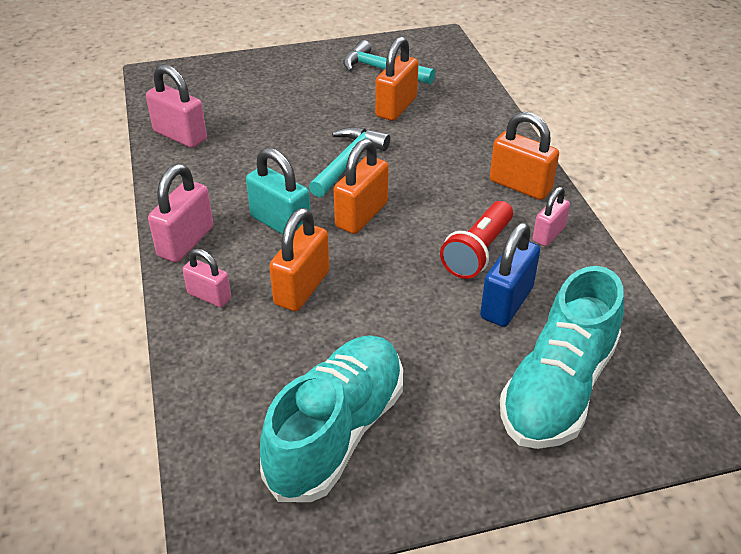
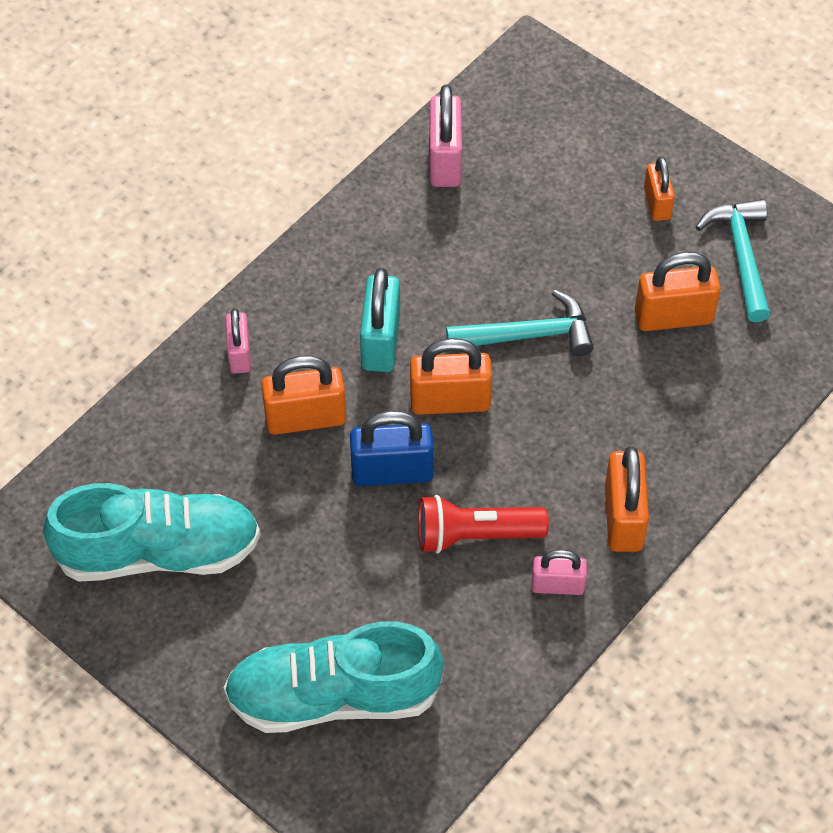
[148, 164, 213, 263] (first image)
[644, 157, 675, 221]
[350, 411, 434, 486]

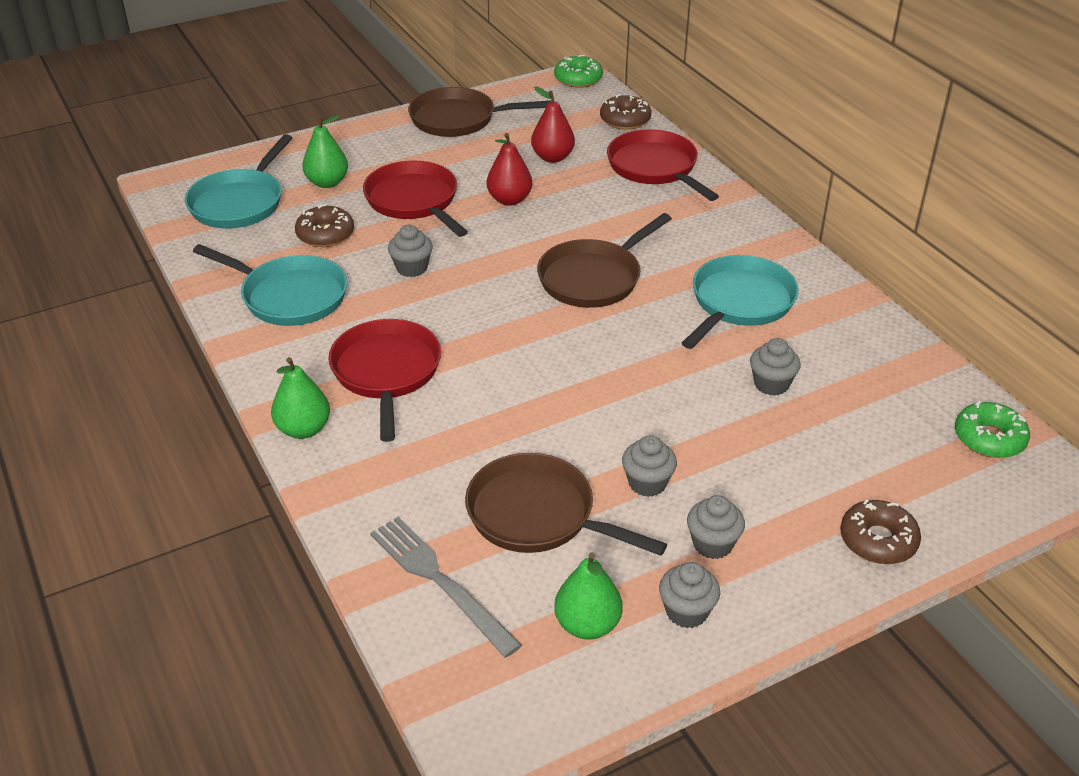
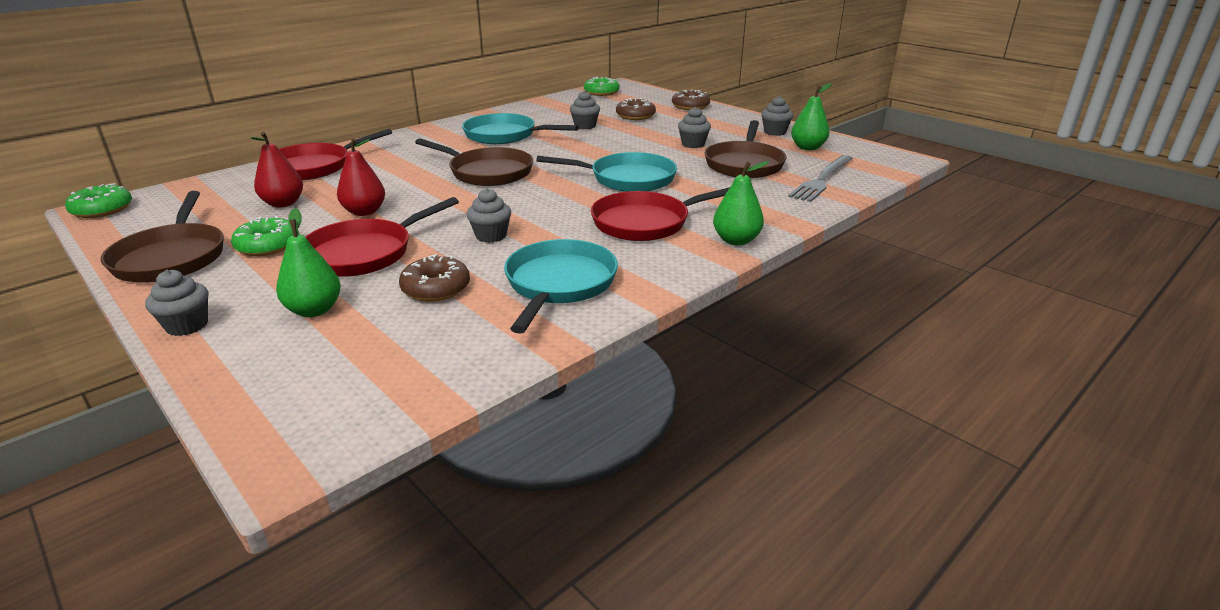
[231, 216, 299, 256]
[536, 152, 677, 192]
[616, 98, 656, 120]
[145, 270, 208, 336]

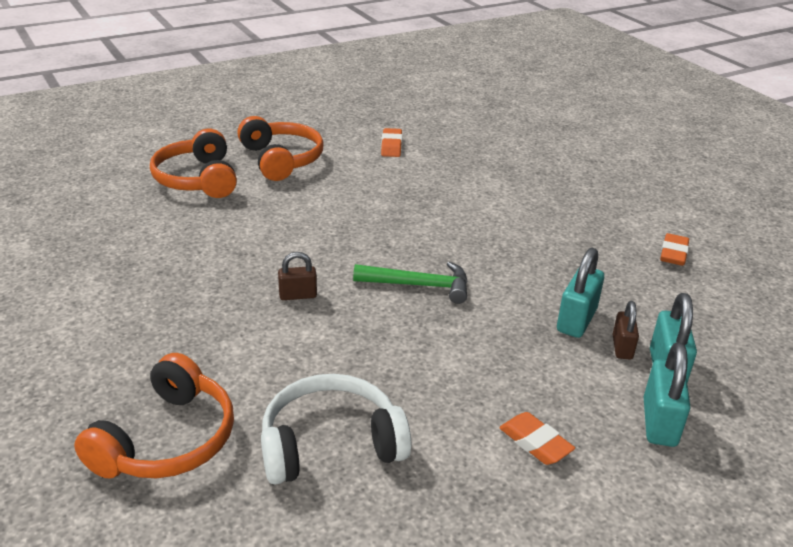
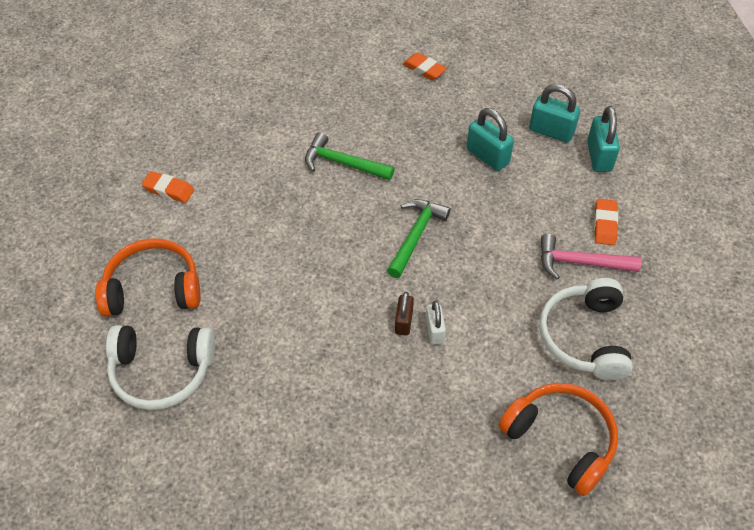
[613, 301, 639, 360] (first image)
[305, 132, 394, 180]
[426, 301, 446, 345]
[541, 234, 641, 279]
[106, 325, 215, 410]
[594, 199, 618, 245]
[587, 106, 620, 172]

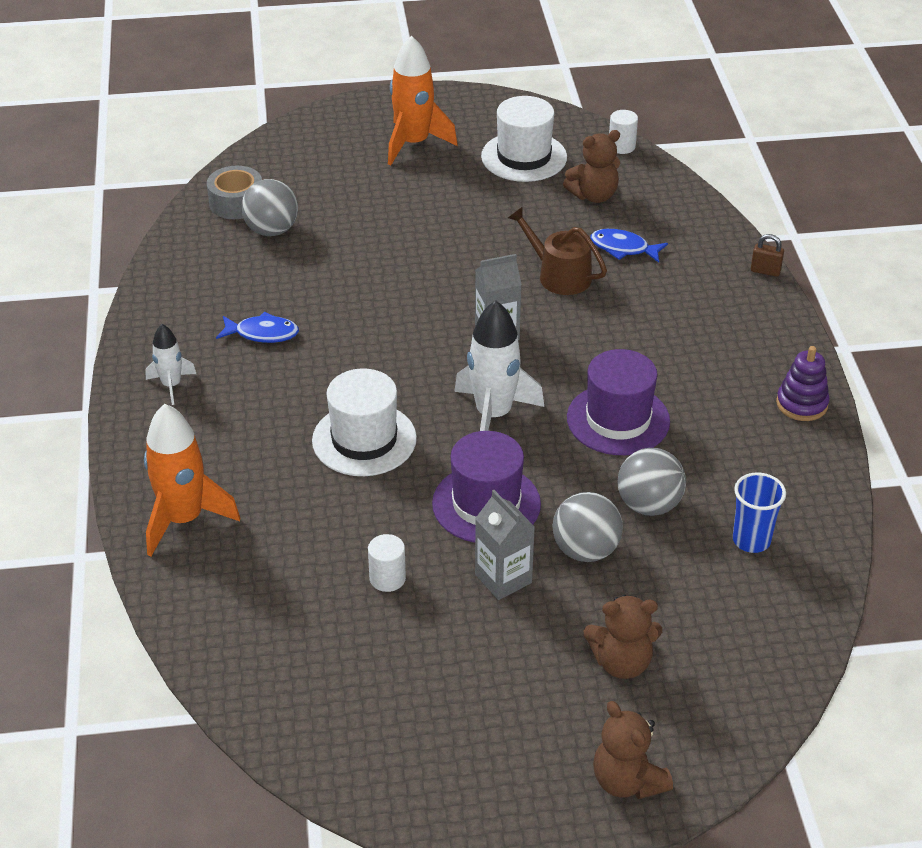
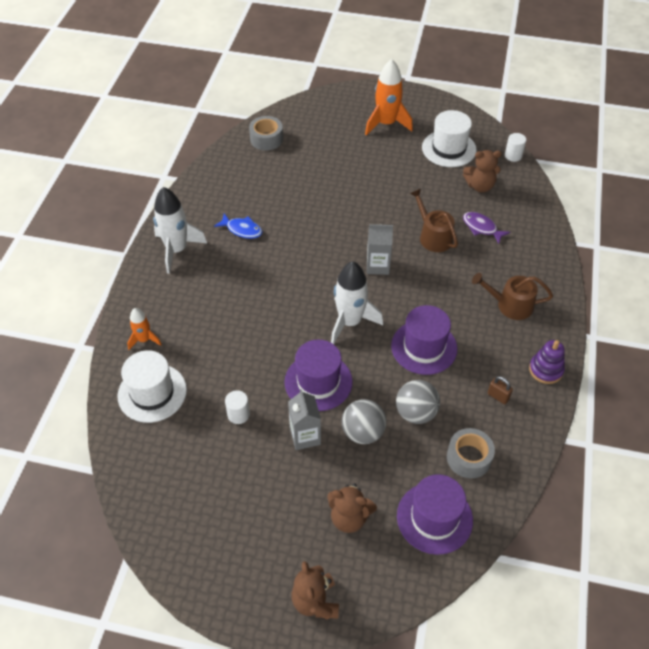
[241, 179, 298, 236] (first image)
[397, 474, 473, 555]
[472, 273, 553, 320]
[117, 350, 187, 423]
[488, 376, 513, 404]
[447, 428, 495, 479]
[463, 212, 510, 244]
[127, 308, 162, 350]
[153, 187, 207, 274]

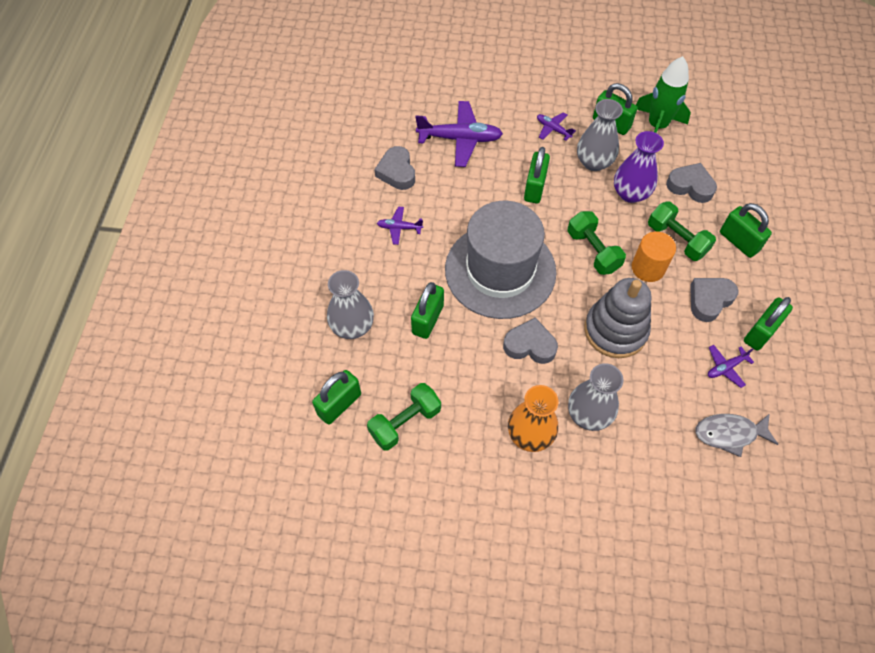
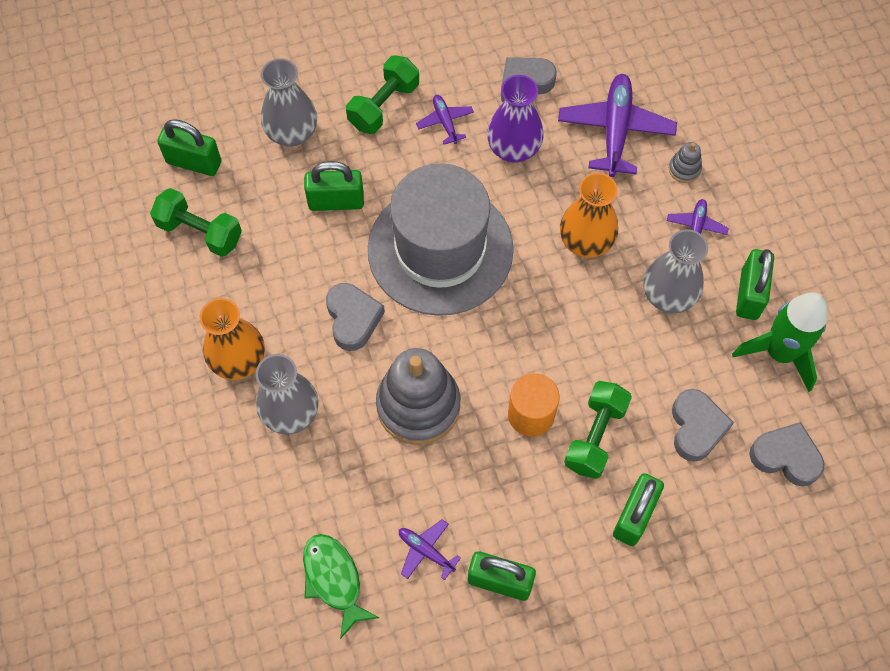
[669, 142, 702, 183]
[346, 55, 419, 134]
[487, 75, 544, 162]
[749, 422, 825, 486]
[560, 173, 618, 258]
[303, 534, 379, 639]
[558, 74, 677, 177]

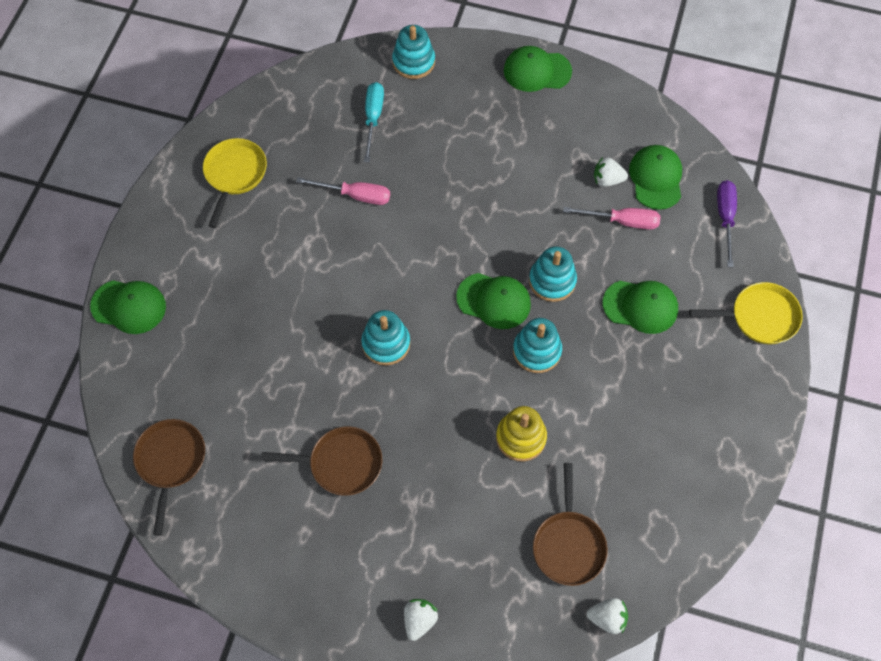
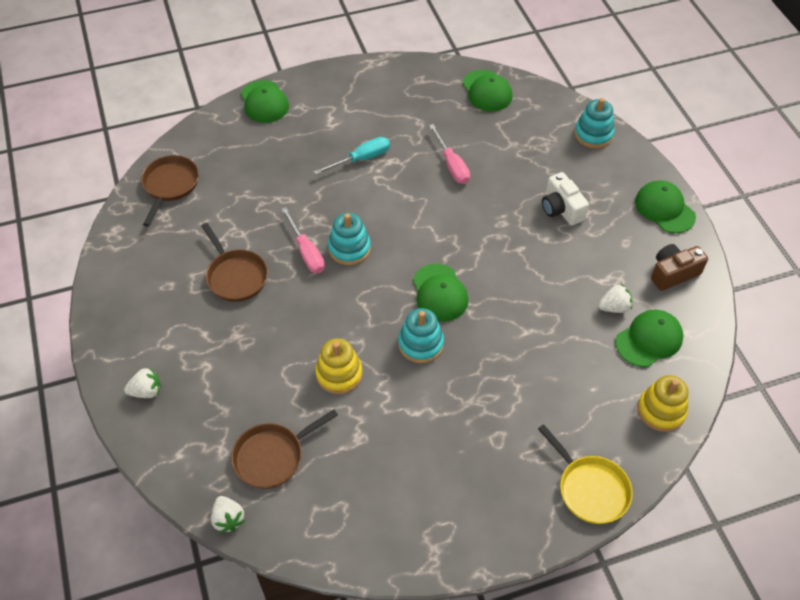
[203, 138, 267, 228] (first image)
[529, 246, 577, 302] (first image)
[542, 172, 589, 225]
[651, 244, 708, 291]
[314, 137, 390, 175]
[281, 207, 325, 273]
[462, 70, 512, 111]
[638, 375, 688, 432]
[141, 155, 199, 227]
[598, 284, 632, 313]

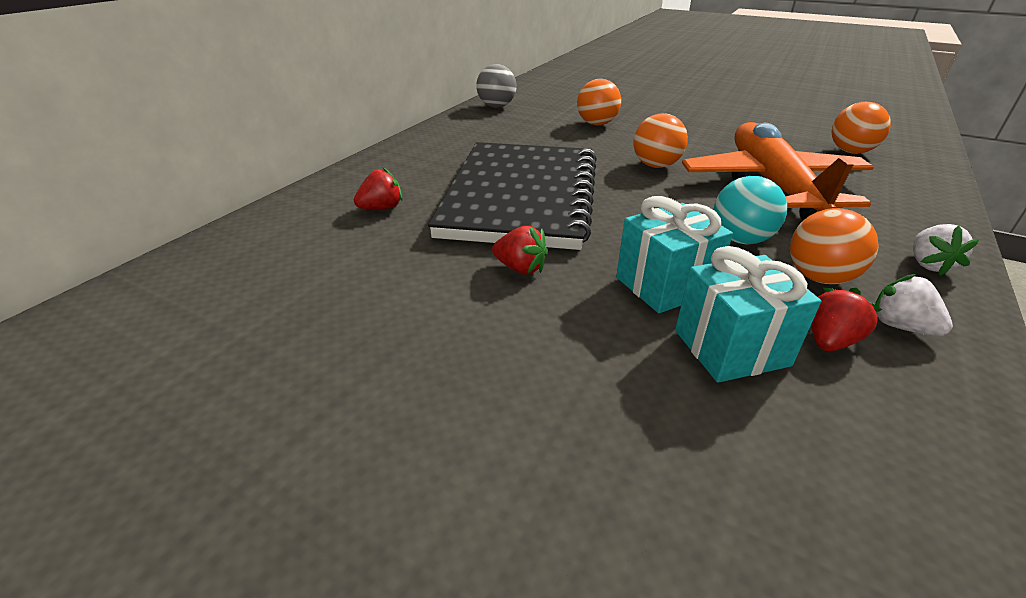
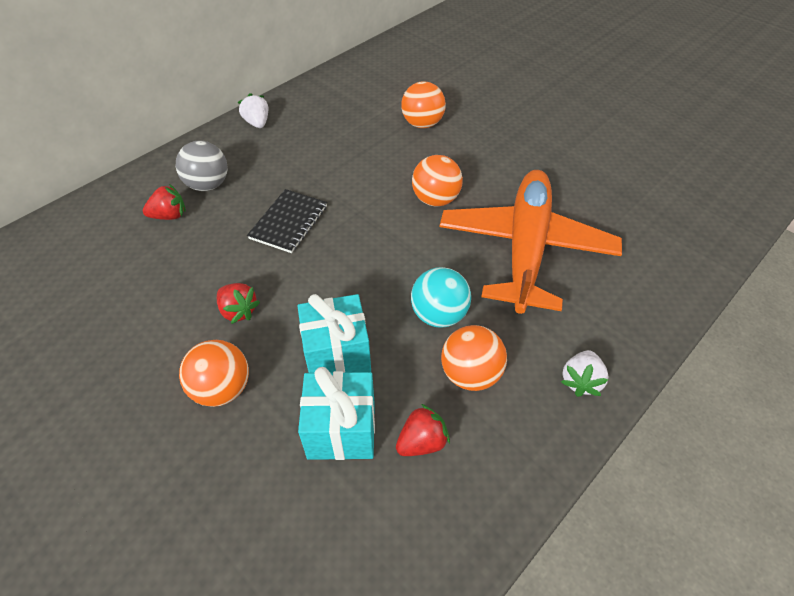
[176, 141, 228, 191]
[179, 340, 249, 407]
[238, 93, 269, 128]
[247, 189, 327, 253]

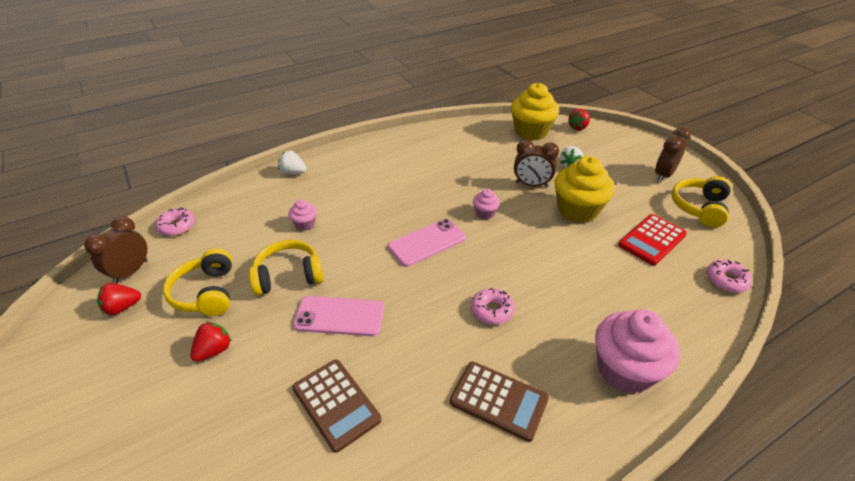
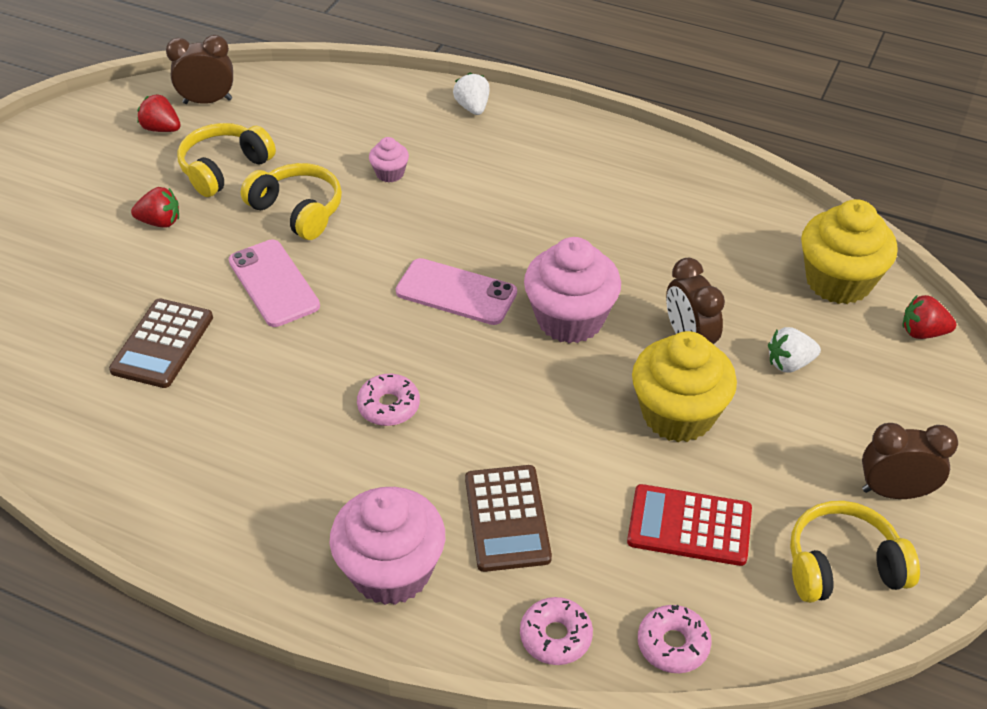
[520, 597, 593, 665]
[465, 465, 552, 572]
[524, 237, 621, 343]

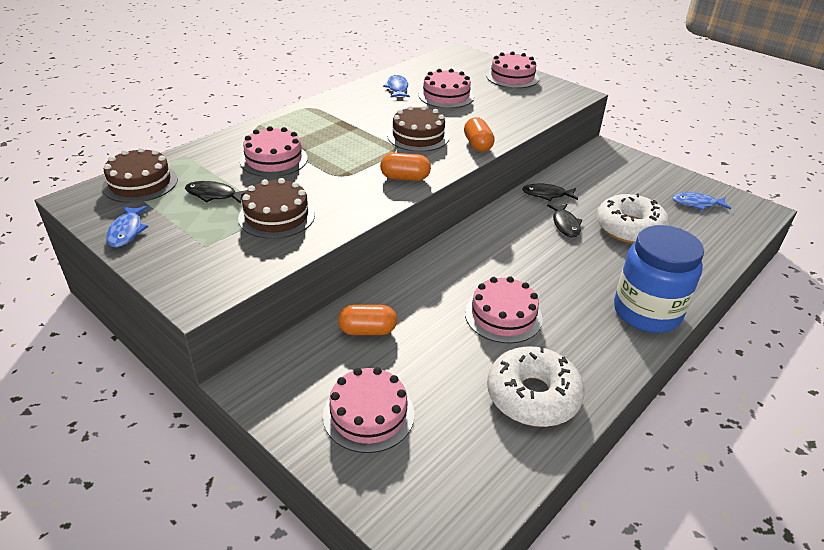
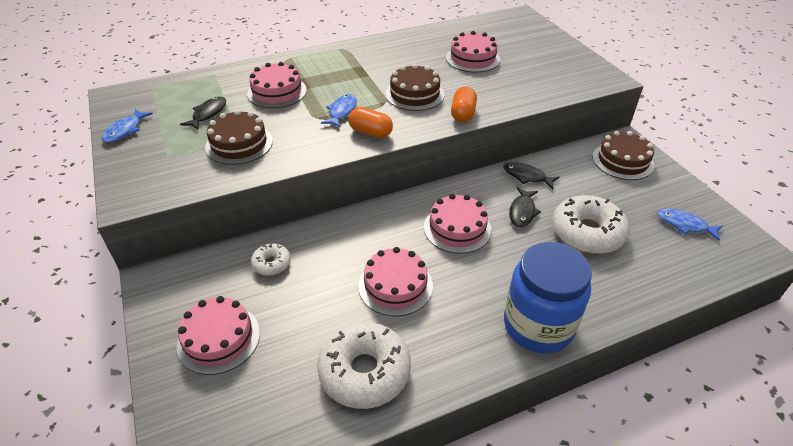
[593, 131, 654, 180]
[321, 94, 357, 128]
[424, 194, 491, 254]
[251, 244, 291, 276]
[180, 97, 226, 130]

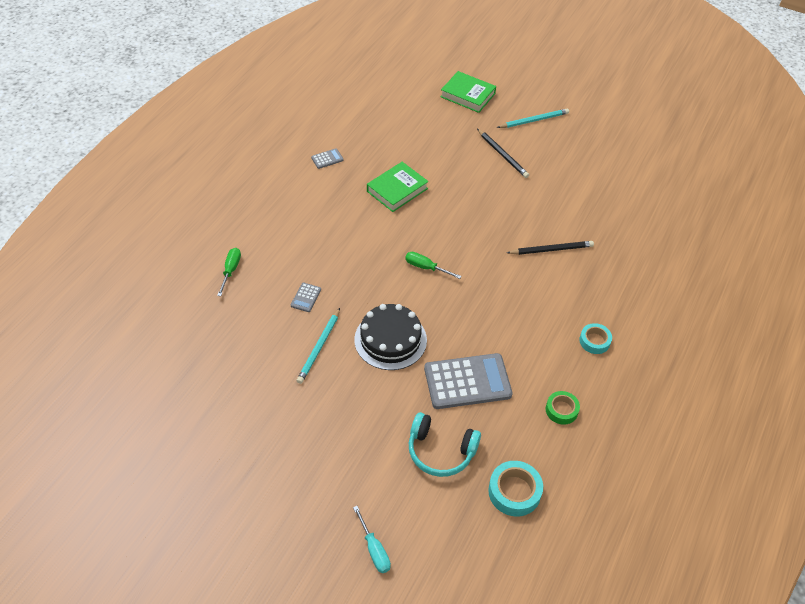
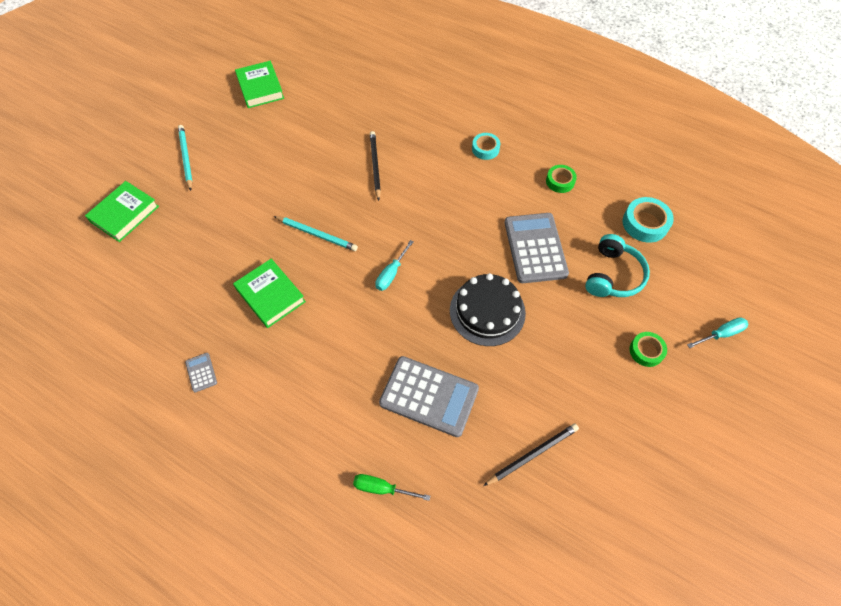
[235, 61, 284, 108]
[629, 332, 667, 367]
[274, 216, 358, 251]
[483, 424, 579, 486]
[375, 240, 414, 291]
[379, 356, 479, 437]

